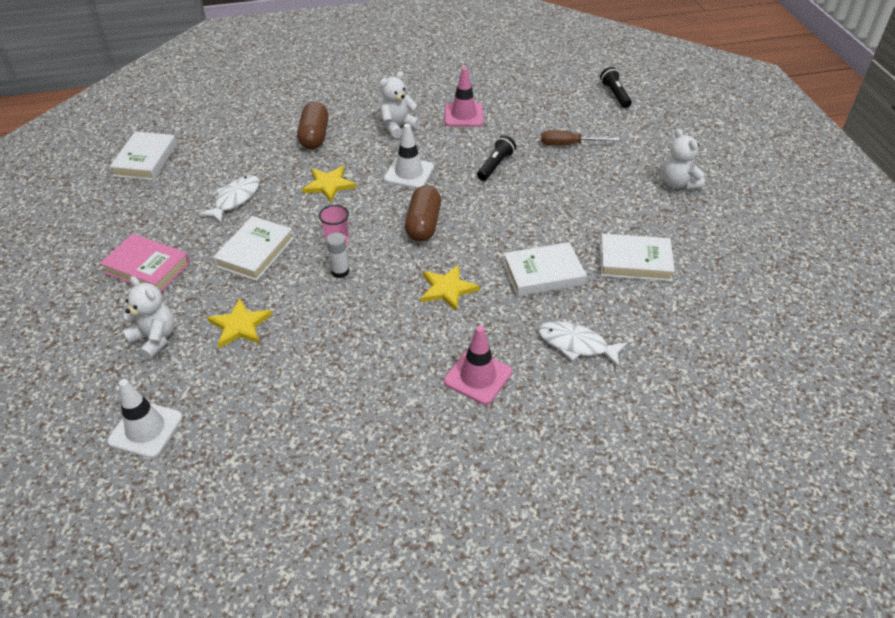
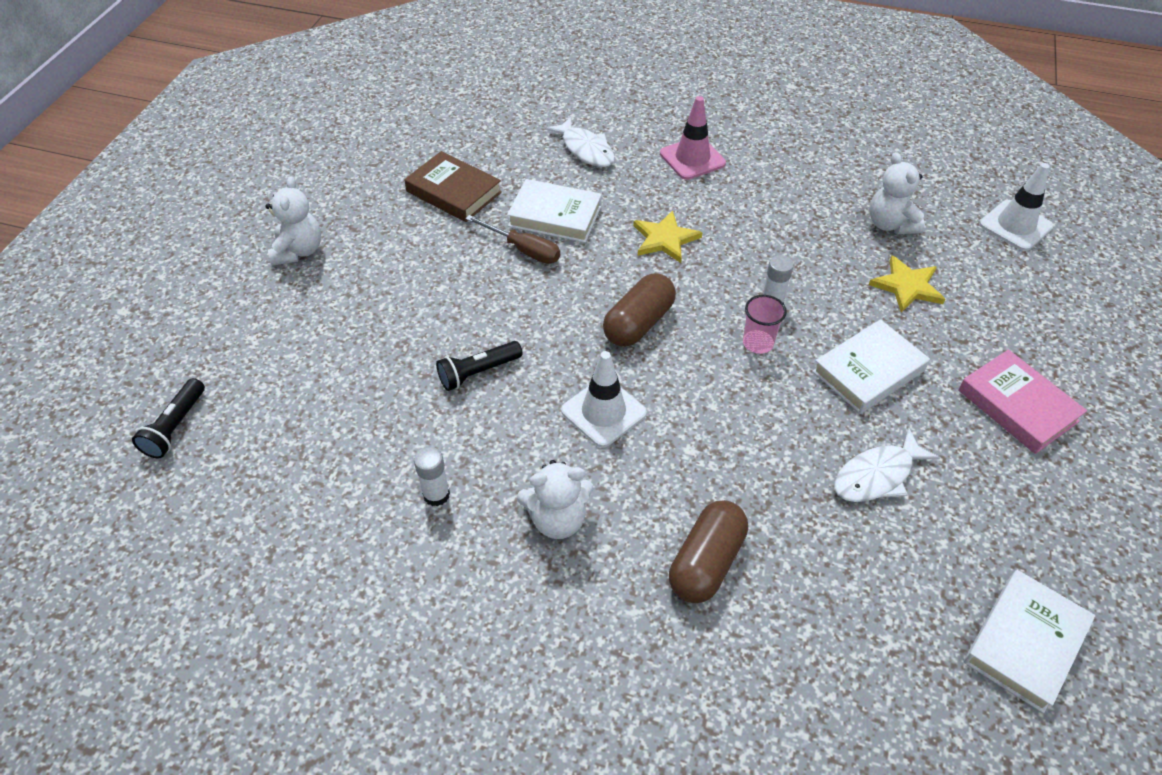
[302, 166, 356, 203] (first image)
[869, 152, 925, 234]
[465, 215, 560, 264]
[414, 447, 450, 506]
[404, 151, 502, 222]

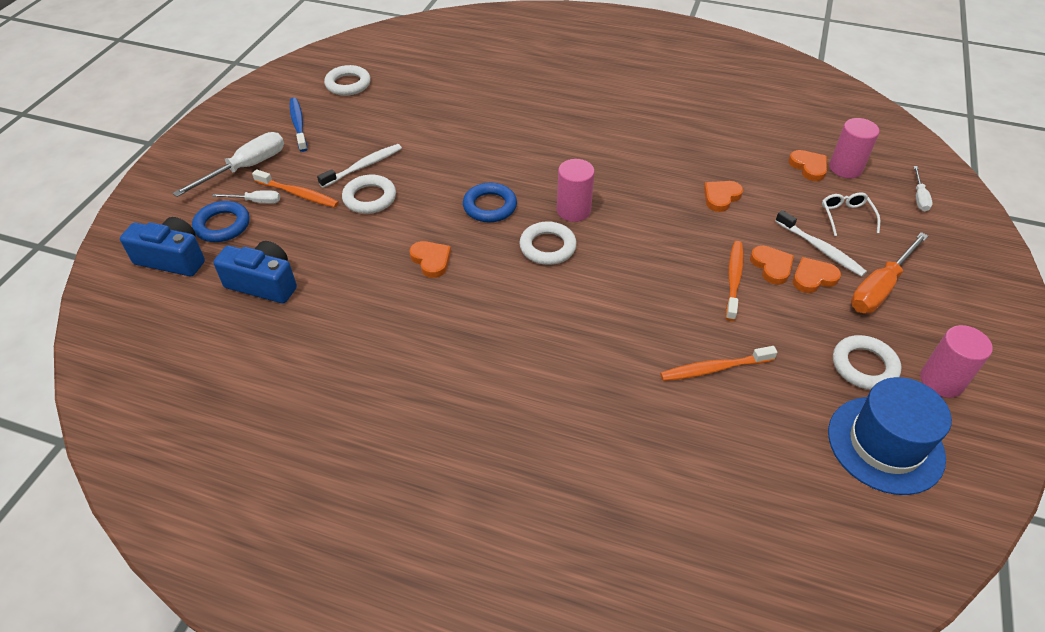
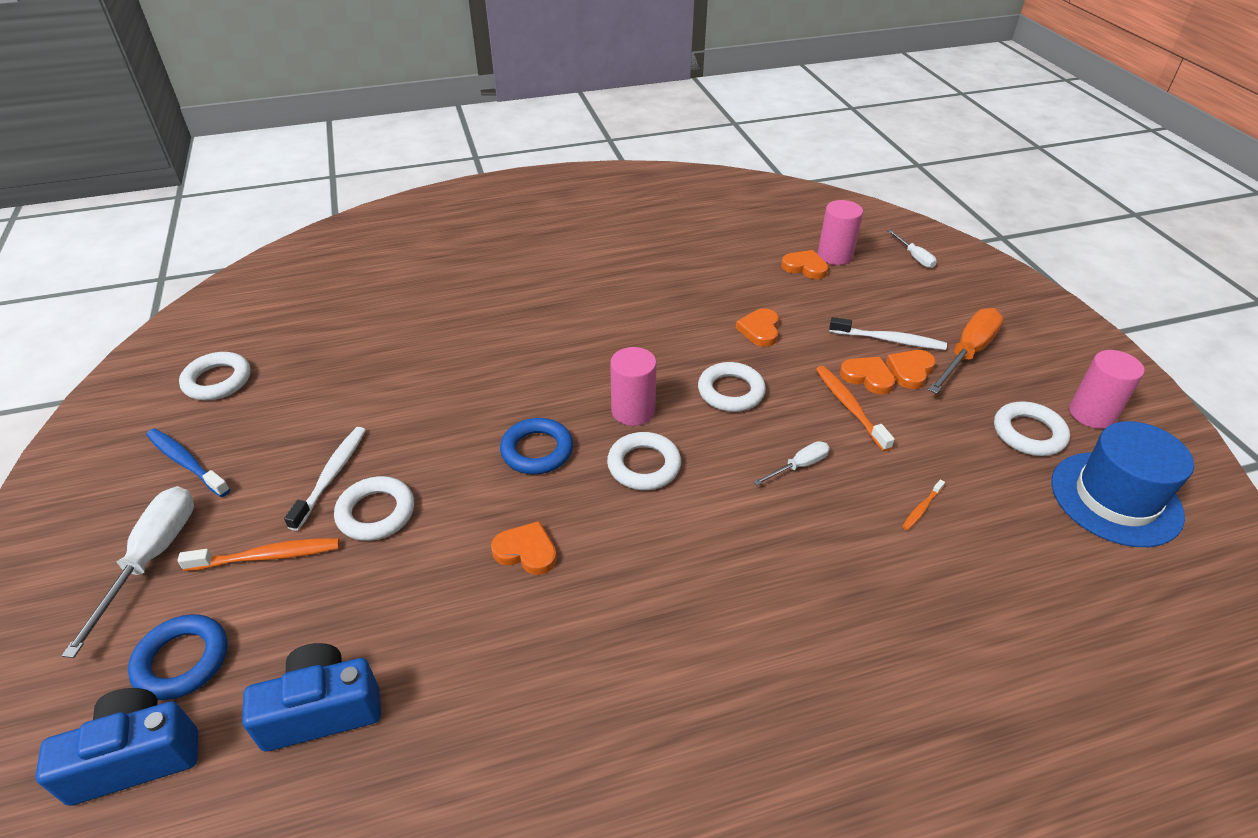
[822, 192, 880, 236] (first image)
[698, 362, 766, 412]
[753, 441, 830, 485]
[928, 308, 1004, 394]
[902, 480, 945, 530]

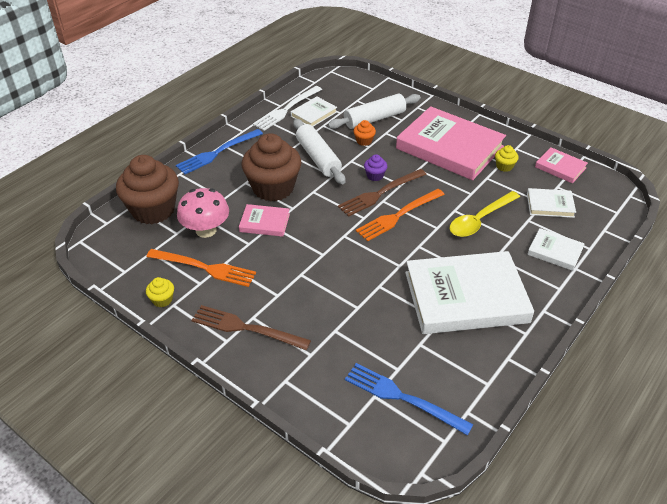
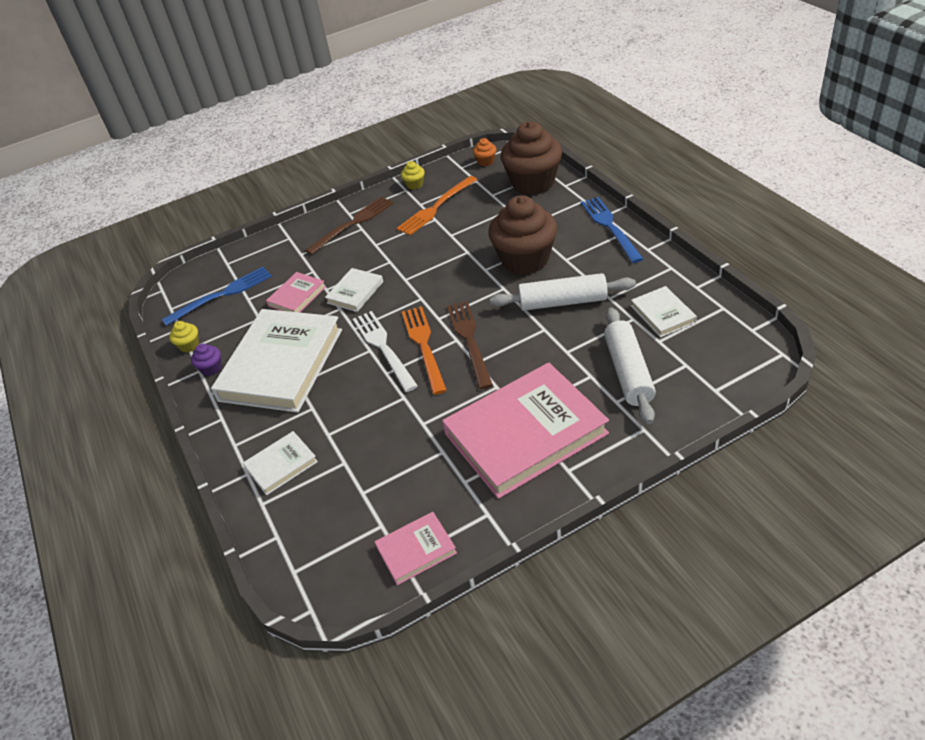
[177, 188, 229, 238] (first image)
[449, 191, 520, 237] (first image)
[266, 272, 326, 313]
[353, 311, 418, 392]
[473, 138, 496, 166]
[191, 344, 221, 376]
[169, 321, 199, 353]
[325, 268, 383, 312]

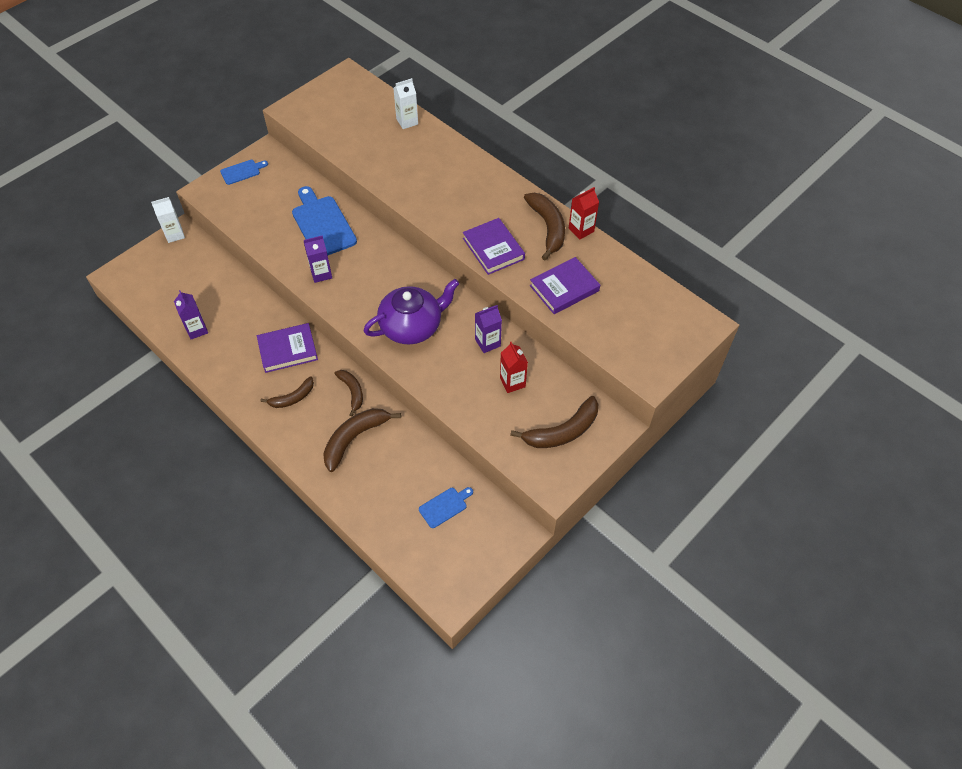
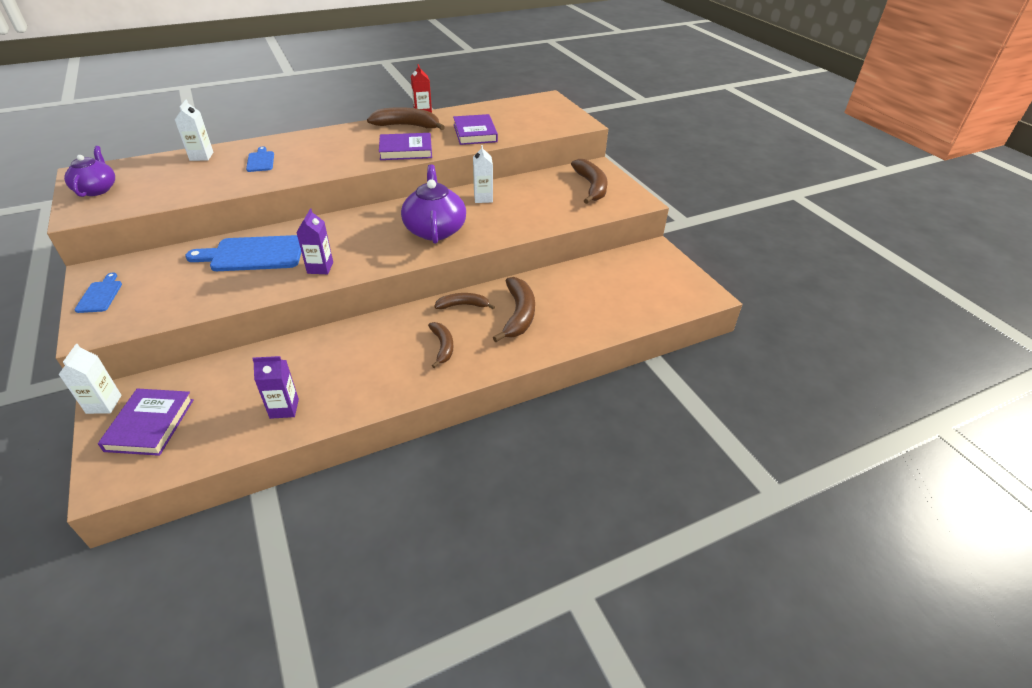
[500, 342, 528, 393] (first image)
[64, 146, 115, 197]
[98, 388, 194, 456]
[246, 146, 274, 172]
[473, 145, 493, 203]
[493, 277, 535, 342]

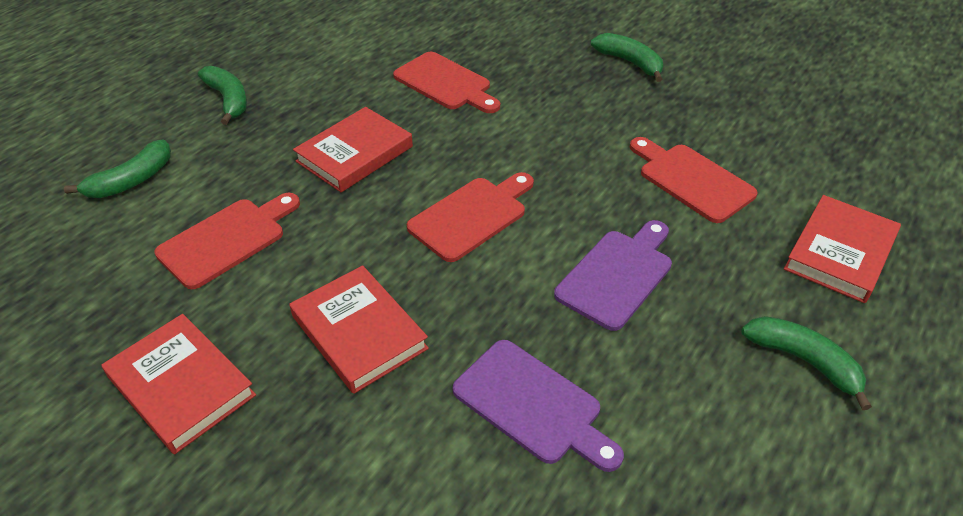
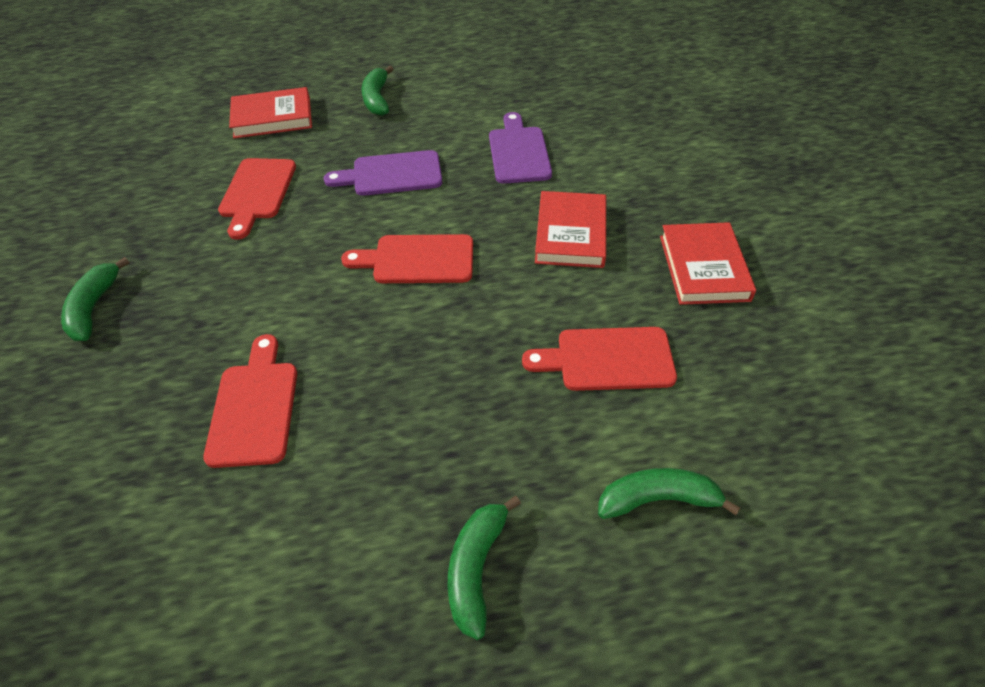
[293, 107, 413, 192] (first image)

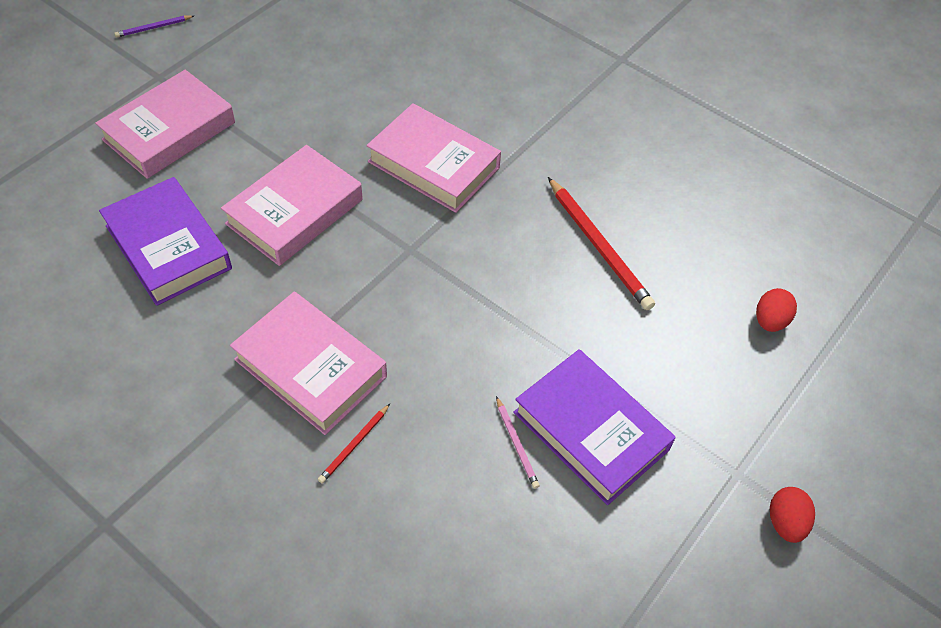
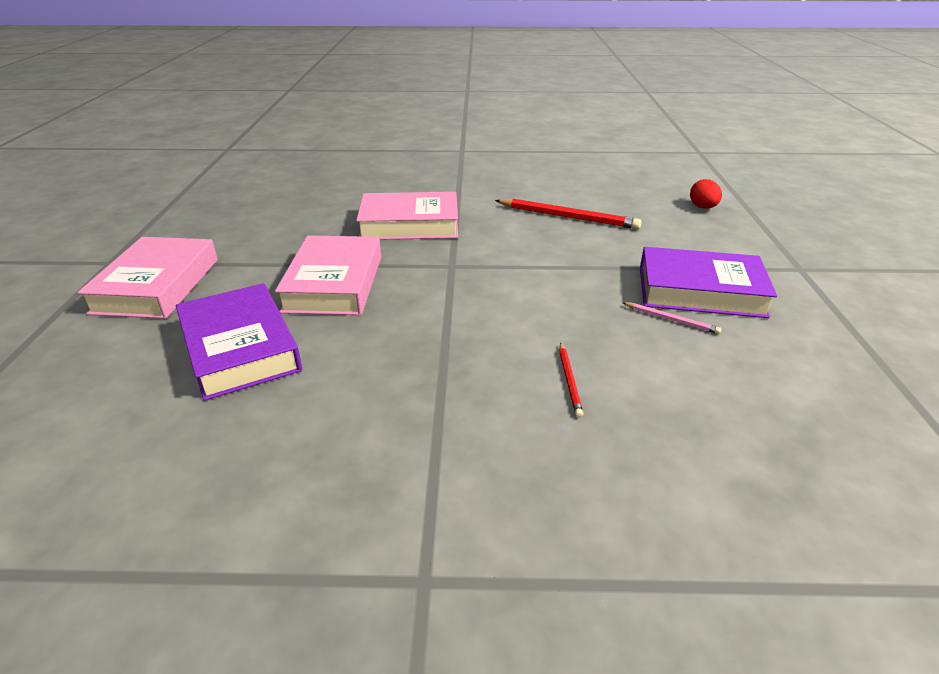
[114, 15, 194, 38] (first image)
[230, 292, 387, 435] (first image)
[770, 487, 815, 543] (first image)
[176, 283, 302, 401]

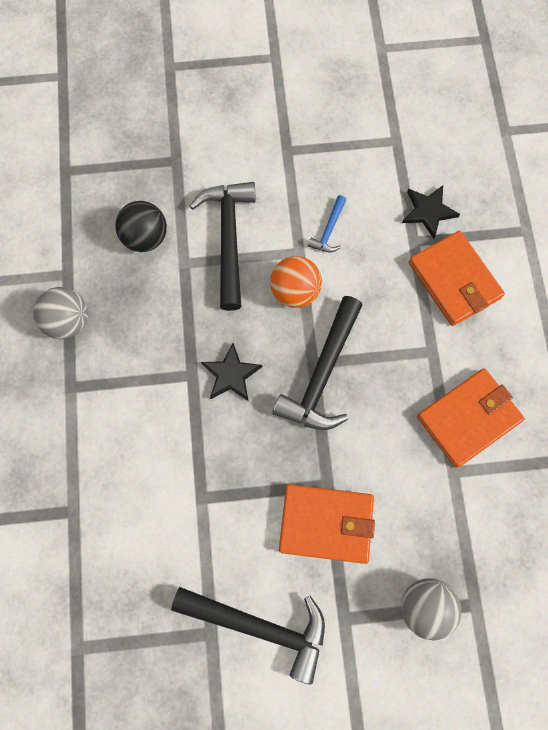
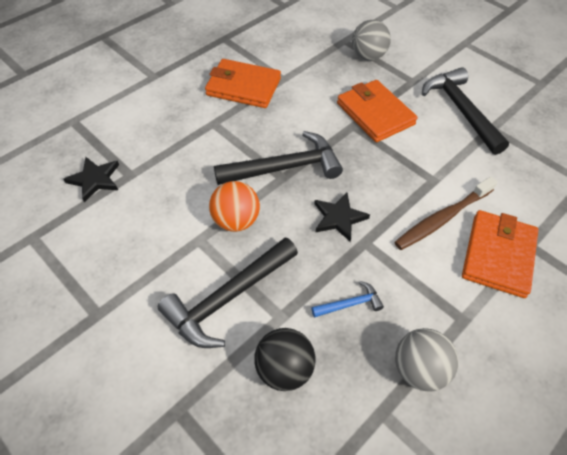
[394, 177, 497, 250]
[311, 281, 384, 318]
[462, 210, 539, 298]

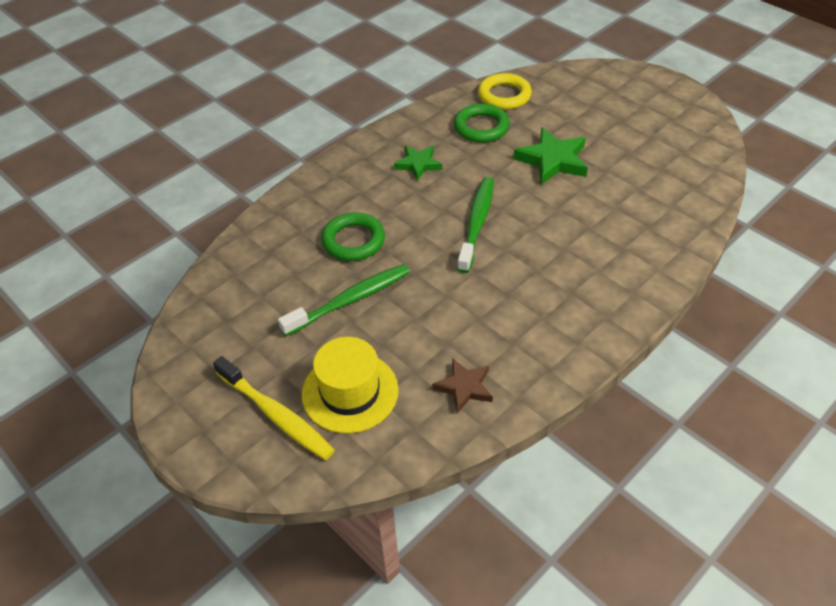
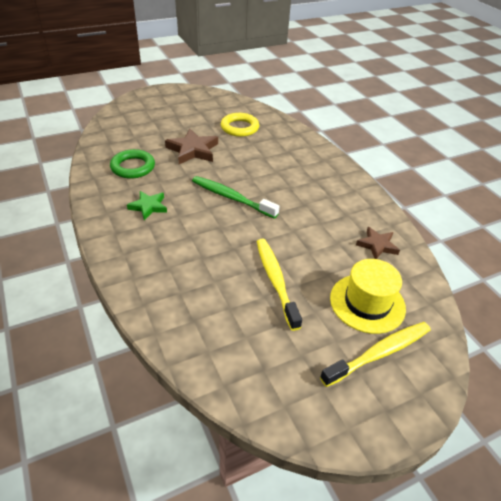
[321, 212, 385, 261] (first image)
[221, 113, 259, 137]
[256, 239, 302, 331]
[165, 129, 218, 164]

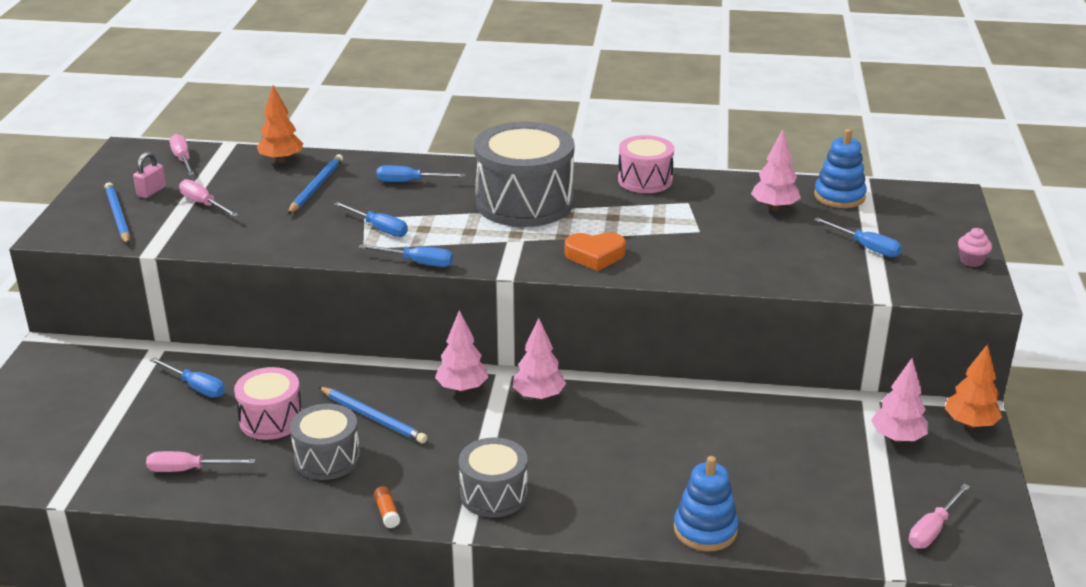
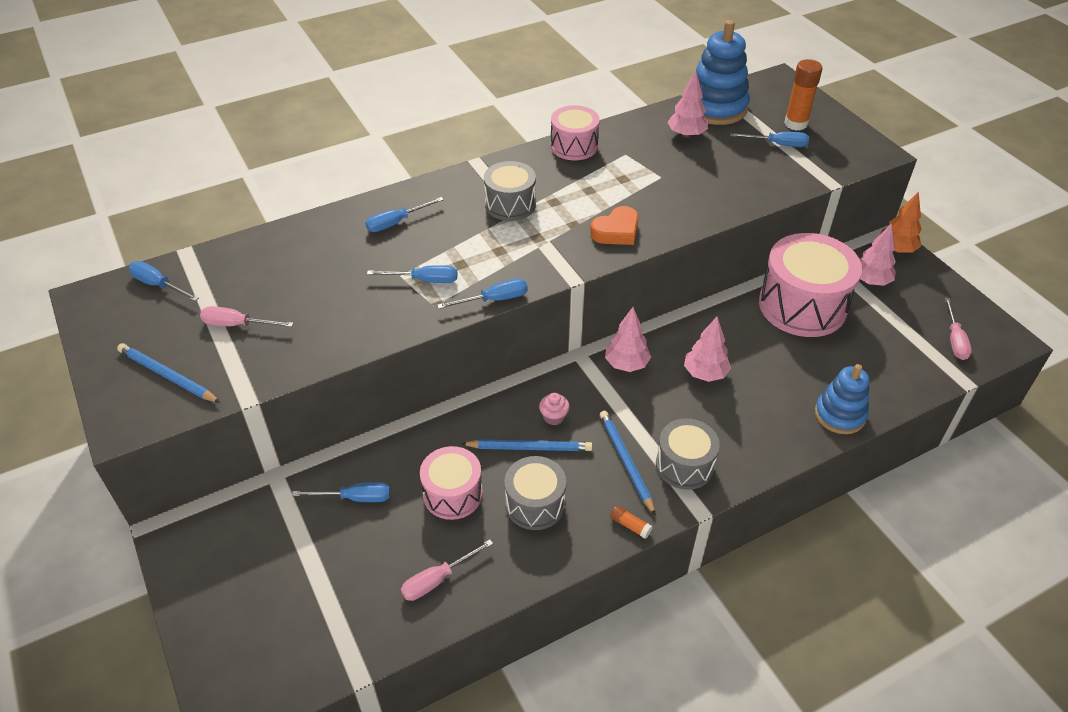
[133, 152, 166, 198] (first image)
[257, 86, 303, 163] (first image)
[759, 233, 862, 337]
[784, 59, 822, 131]
[600, 411, 656, 516]
[684, 317, 731, 382]
[539, 393, 570, 425]
[129, 261, 199, 301]
[484, 161, 536, 221]
[696, 20, 750, 125]

